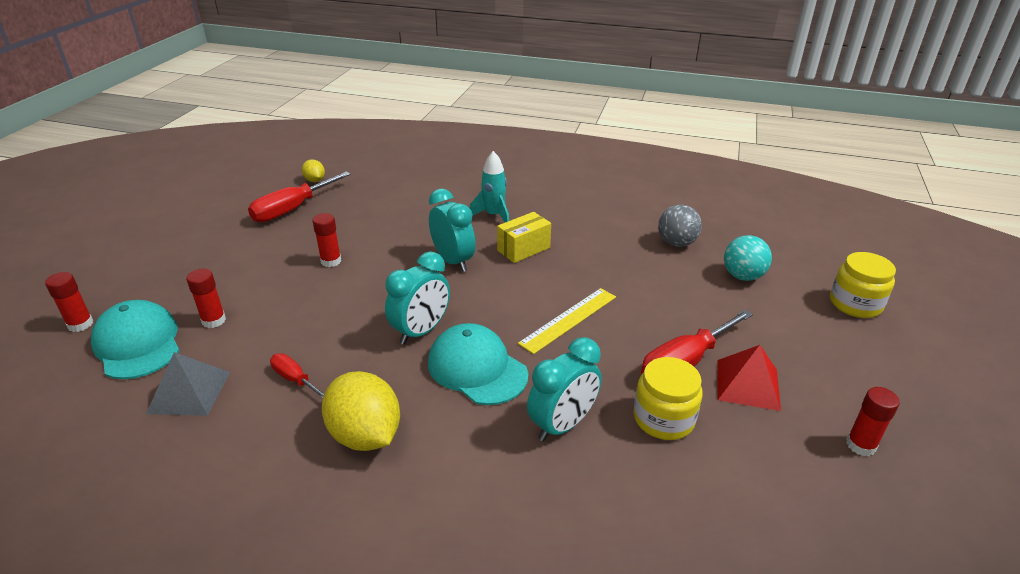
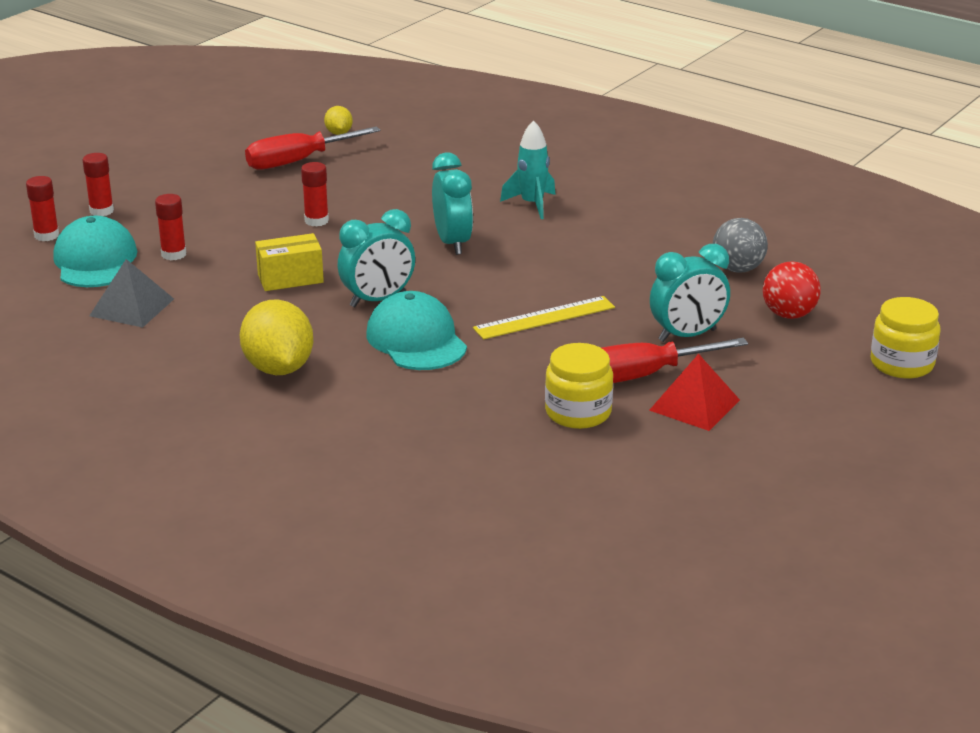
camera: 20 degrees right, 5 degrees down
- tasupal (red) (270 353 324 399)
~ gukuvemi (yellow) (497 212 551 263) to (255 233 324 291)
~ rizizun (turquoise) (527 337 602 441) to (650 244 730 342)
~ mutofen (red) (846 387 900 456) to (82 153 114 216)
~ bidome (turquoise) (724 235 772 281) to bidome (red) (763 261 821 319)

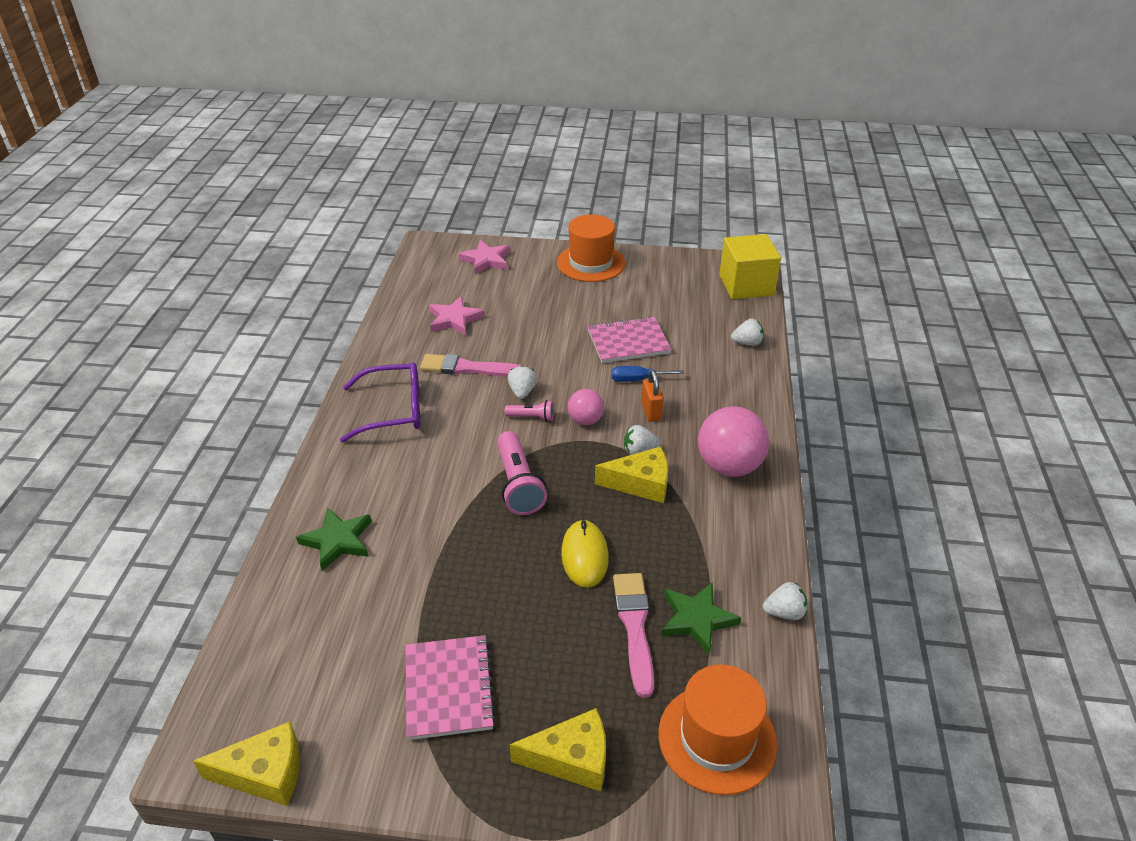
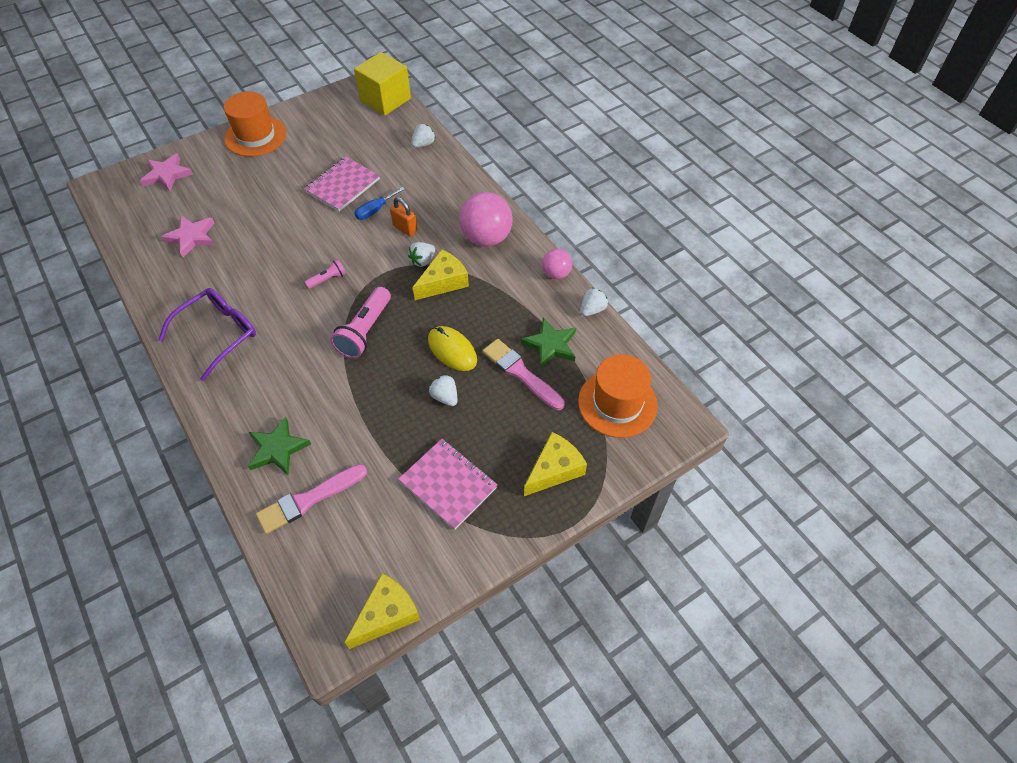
camera: 40 degrees left, 15 degrees up
~ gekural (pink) (420 354 525 377) to (256 464 367 534)
~ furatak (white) (508 366 537 399) to (429 374 458 406)
~ bidome (pink) (568 389 604 425) to (542 249 572 279)
~ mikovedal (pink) (497 431 547 515) = (330 287 391 359) 75 degrees clockwise

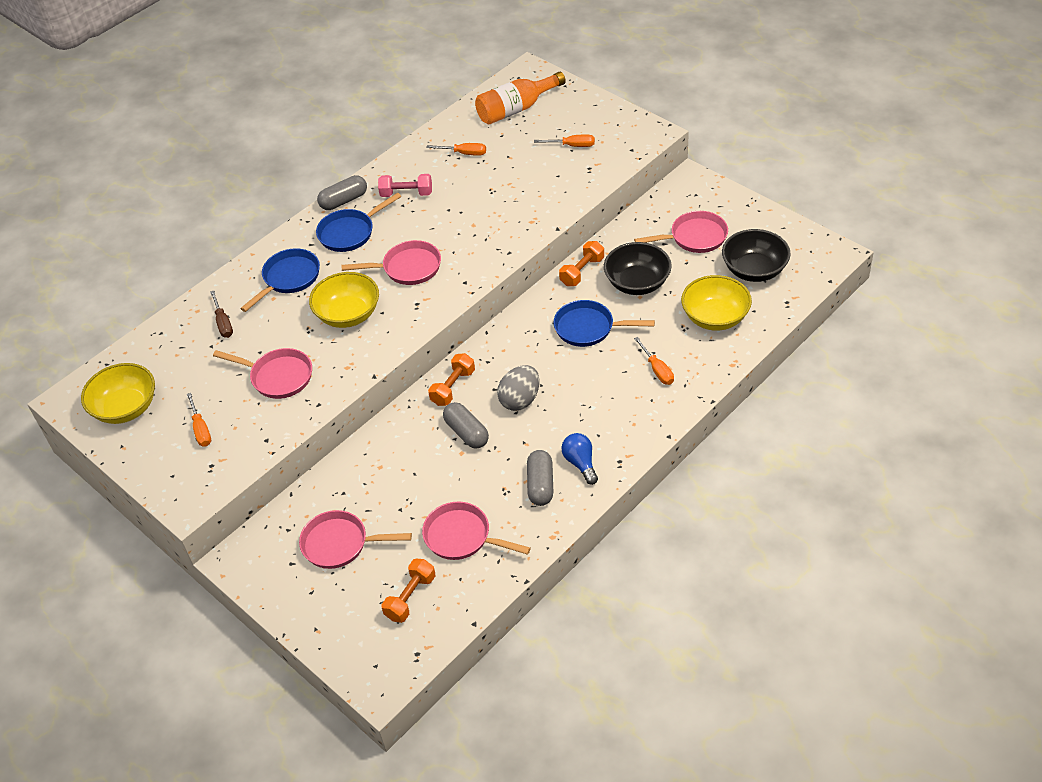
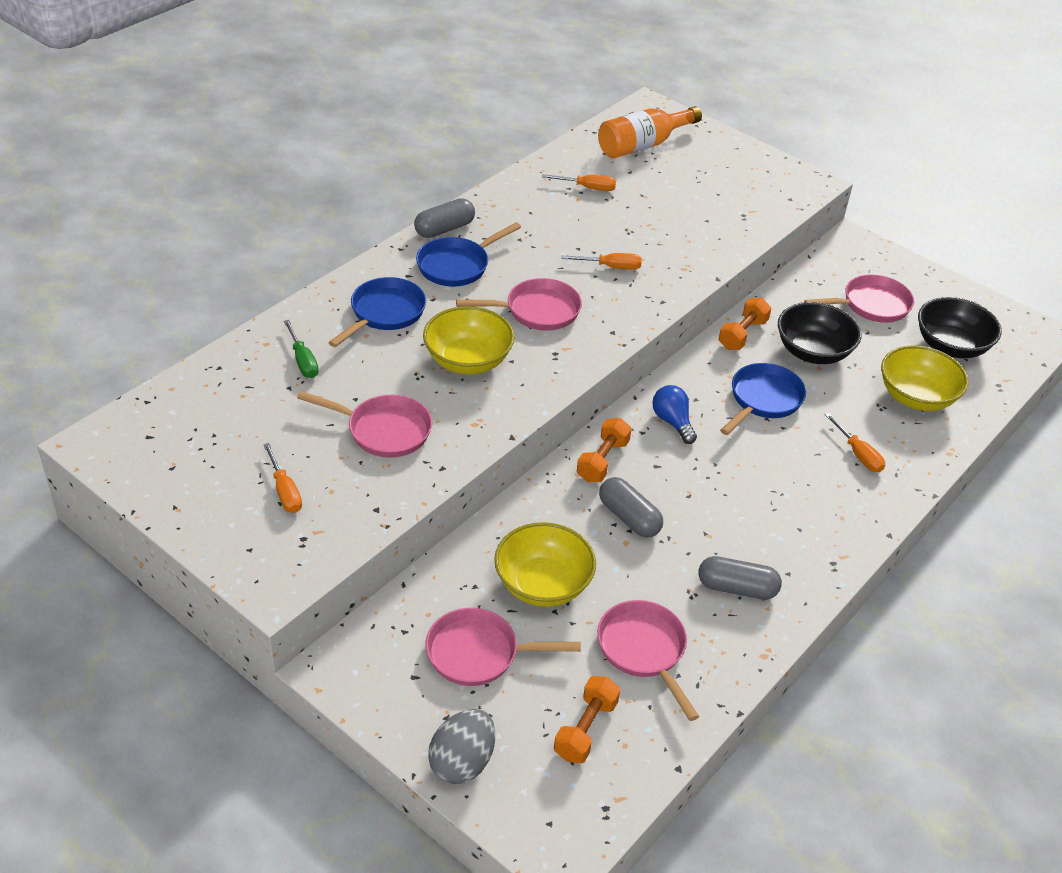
camera: 10 degrees left, 5 degrees down
- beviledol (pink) (378 174 432 197)
~ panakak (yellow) (81 363 155 424) to (494 522 596 607)
~ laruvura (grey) (497 365 539 411) to (428 709 495 784)
~ tasupal (orange) (534 135 595 147) to (562 253 642 270)
~ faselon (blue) (561 433 598 485) to (652 385 697 444)
~ tasupal (brown) (210 291 233 338) to tasupal (green) (284 320 319 378)
~ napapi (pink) (422 502 531 560) = (597 600 700 721) 45 degrees clockwise
~ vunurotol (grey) (527 450 553 506) = (698 556 782 600) 75 degrees counterclockwise
~ napapi (blue) (554 300 655 347) = (720 363 806 435) 120 degrees clockwise

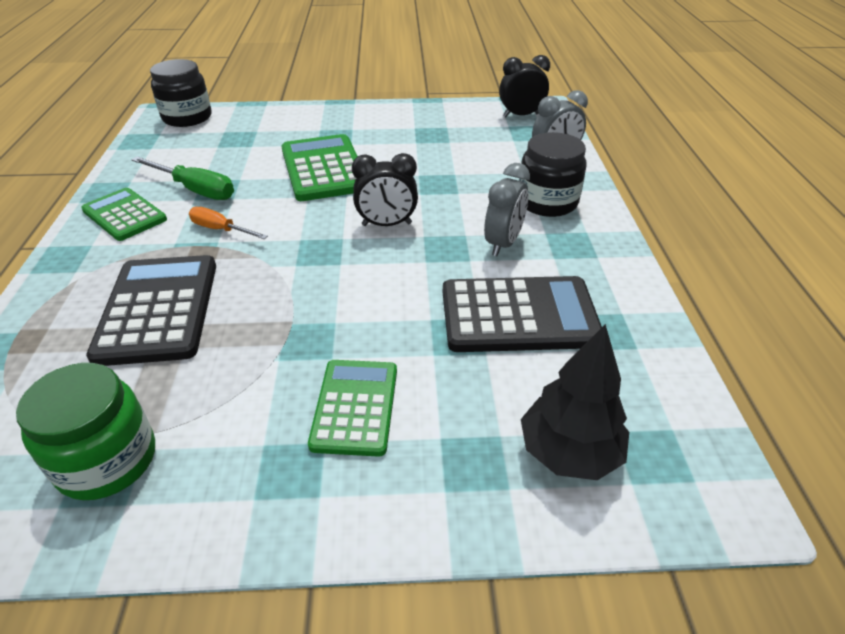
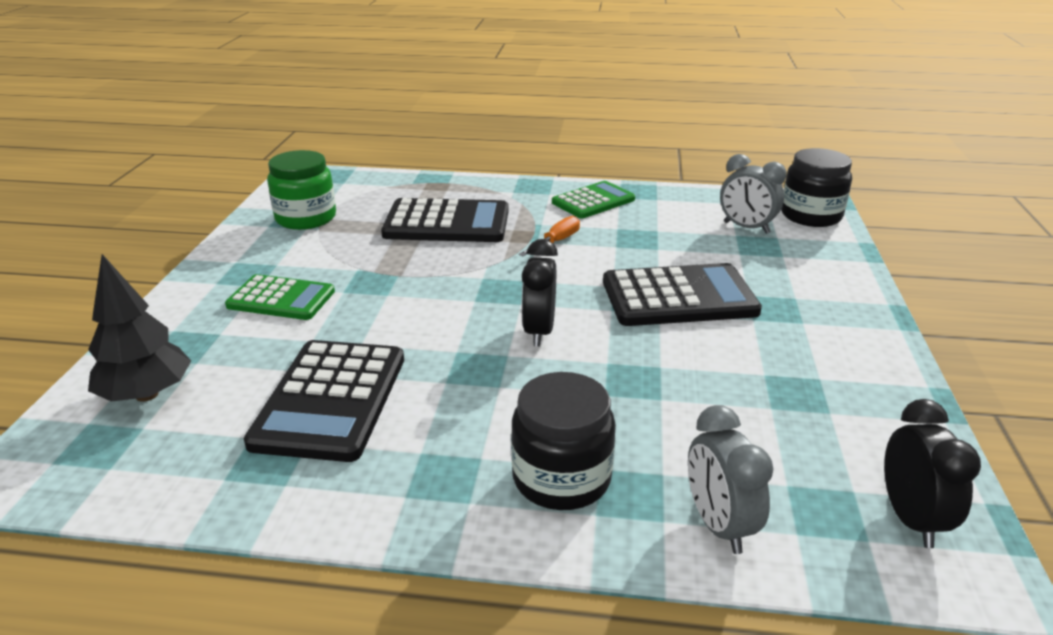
camera: 100 degrees right, 10 degrees down
- tasupal (green) (131 156 234 200)
~ rizizun (grey) (484 163 530 256) to (720 154 787 234)
~ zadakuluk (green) (282 134 358 201) to zadakuluk (black) (603 263 762 326)

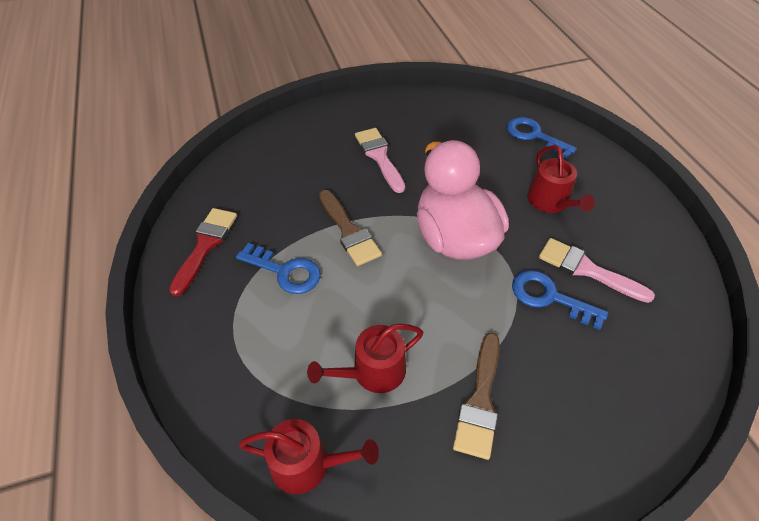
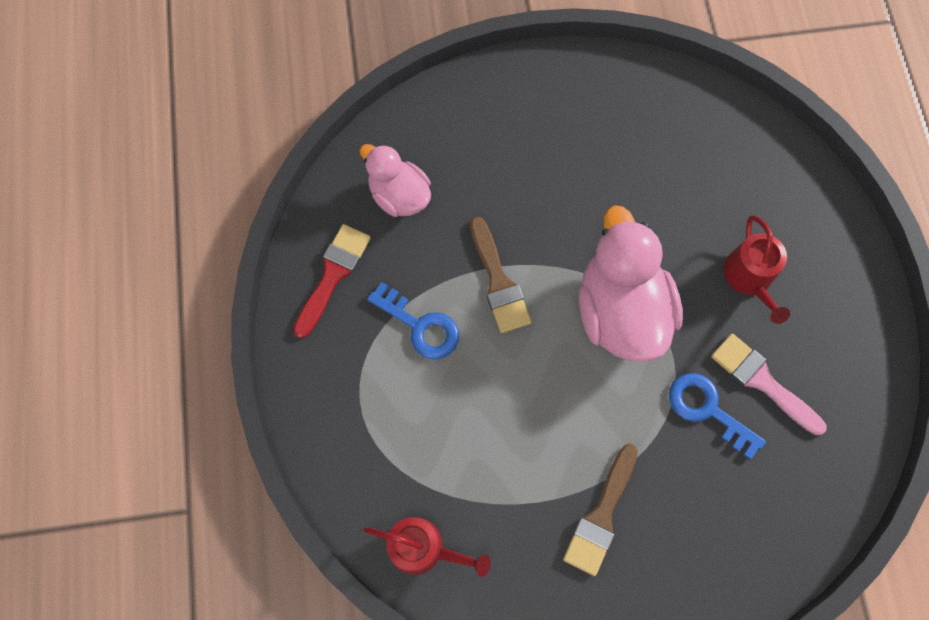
camera: 10 degrees right, 20 degrees up
- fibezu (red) (307 324 423 393)
- gekural (pink) (355 128 405 193)
- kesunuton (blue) (507 117 577 158)
+ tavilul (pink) (360 144 431 217)

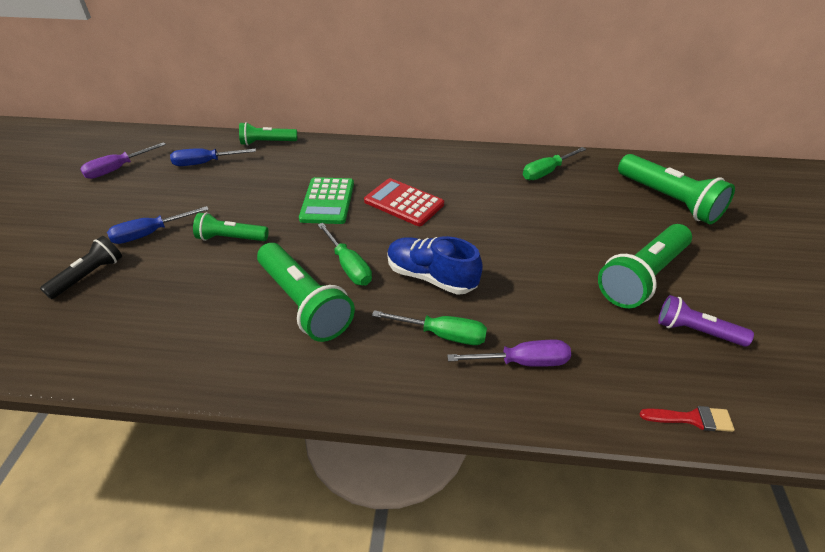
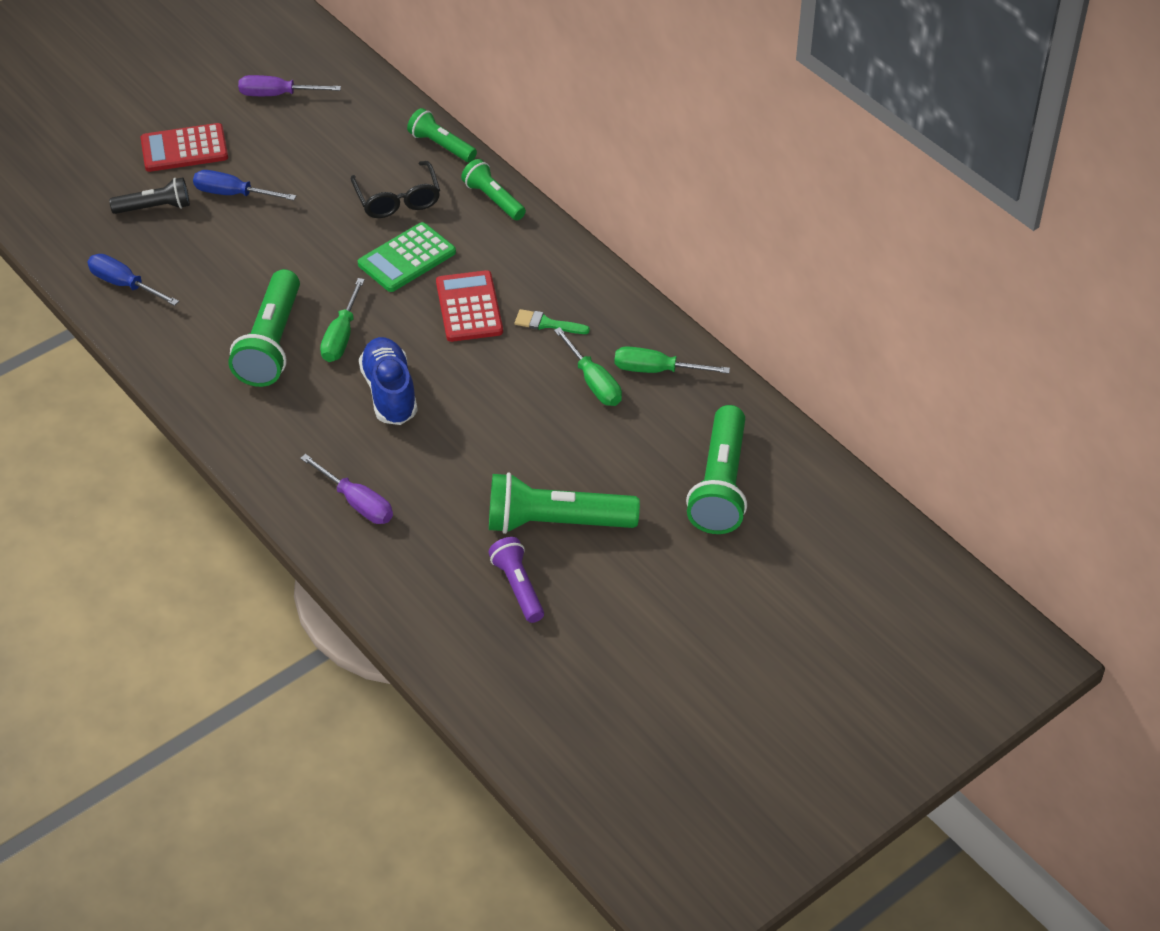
camera: 45 degrees right, 5 degrees up
- gekural (red) (639 406 735 432)
+ zadakuluk (red) (141 123 228 172)
+ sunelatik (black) (351 161 440 218)
+ gekural (green) (515 309 590 334)
~ tasupal (blue) (170 148 256 166) to (87 254 179 306)
~ mikovedal (green) (193 212 269 241) to (461 159 526 220)
~ tasupal (green) (372 310 487 345) to (554 327 622 406)

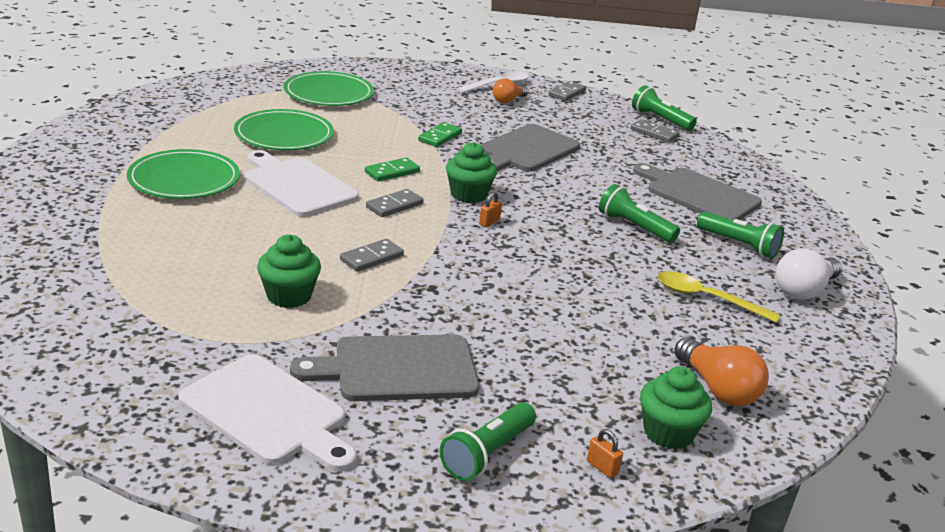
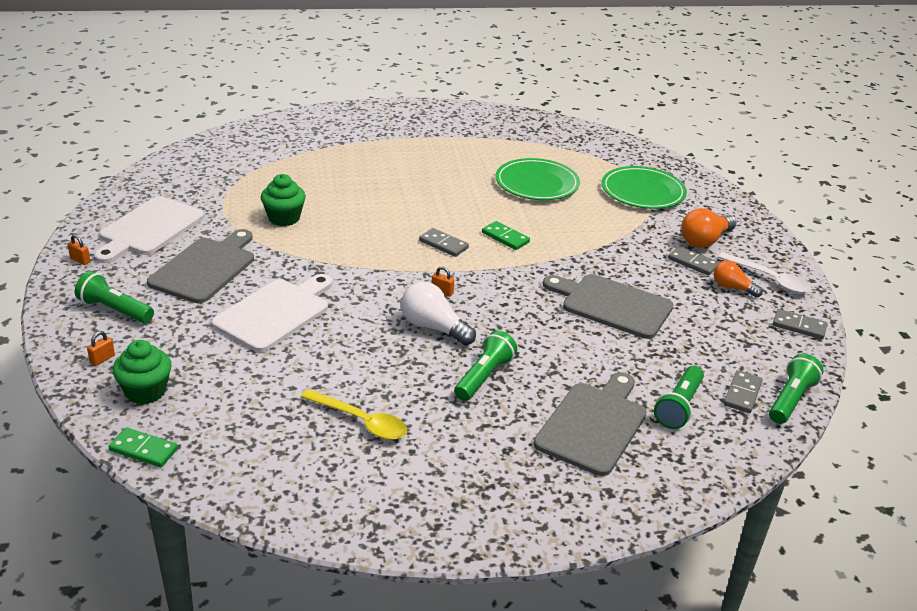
camera: 80 degrees right, 5 degrees up
- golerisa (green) (127 149 240 199)
- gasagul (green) (446 142 497 204)
+ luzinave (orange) (68 234 90 265)
~ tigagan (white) (245 150 359 217) to (212 274 332 352)
~ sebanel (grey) (340 239 404 272) to (668 246 719 276)
~ sebanel (green) (418 122 462 147) to (108 428 178 467)
~ faselon (orange) (674 337 769 406) to (681 208 736 248)
~ mikovedal (green) (697 211 784 258) to (654 366 704 429)
~ faselon (white) (776 248 842 300) to (401 282 476 345)
~ tigagan (grey) (290 334 479 401) = (147 229 254 303) 45 degrees clockwise
~ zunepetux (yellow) (658 271 780 323) = (301 389 407 440) 105 degrees clockwise

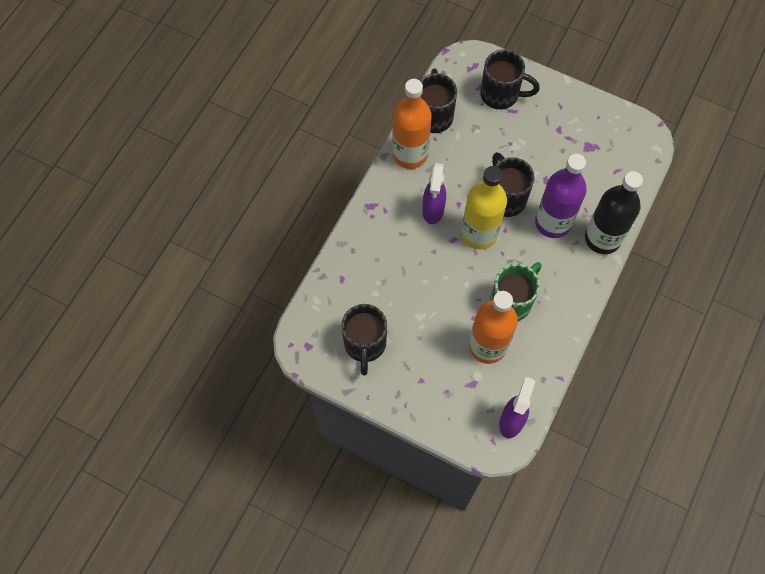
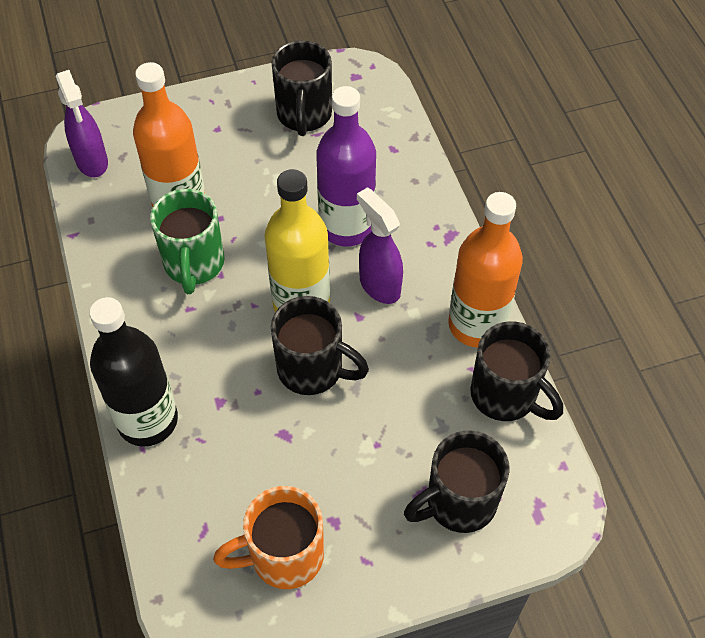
camera: 135 degrees right, 10 degrees down
+ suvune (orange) (213 486 324 589)
~ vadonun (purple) (535 154 587 238) to (316 86 376 247)
~ suvune (black) (341 304 387 376) = (271 40 332 136) 135 degrees counterclockwise

